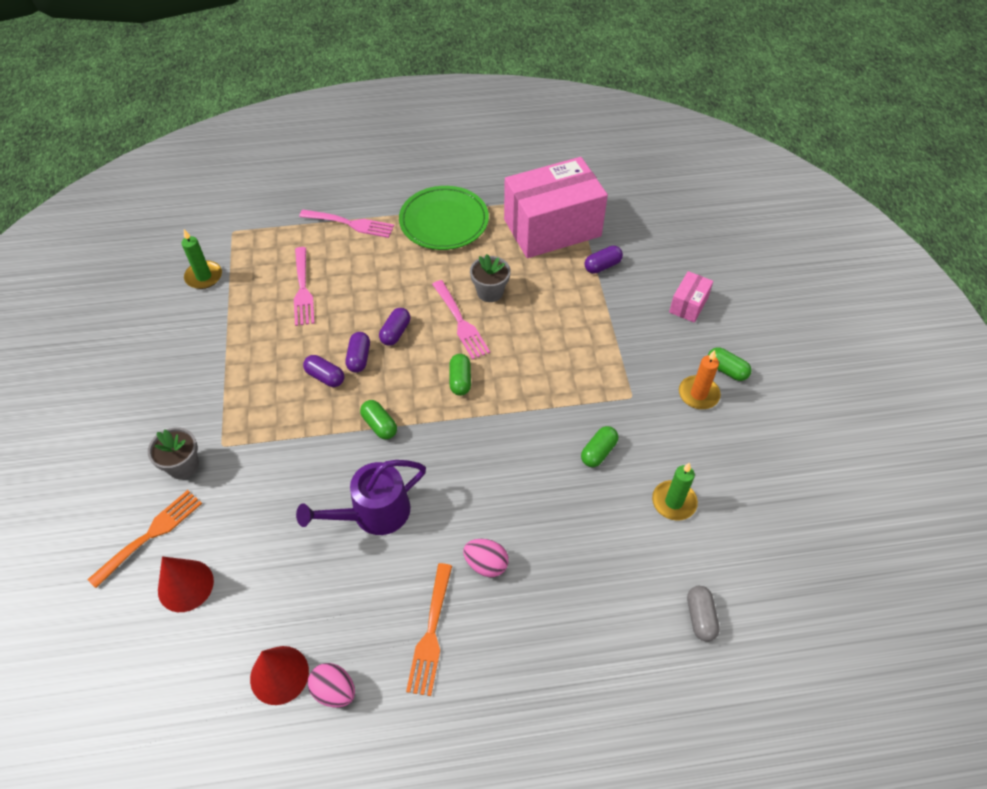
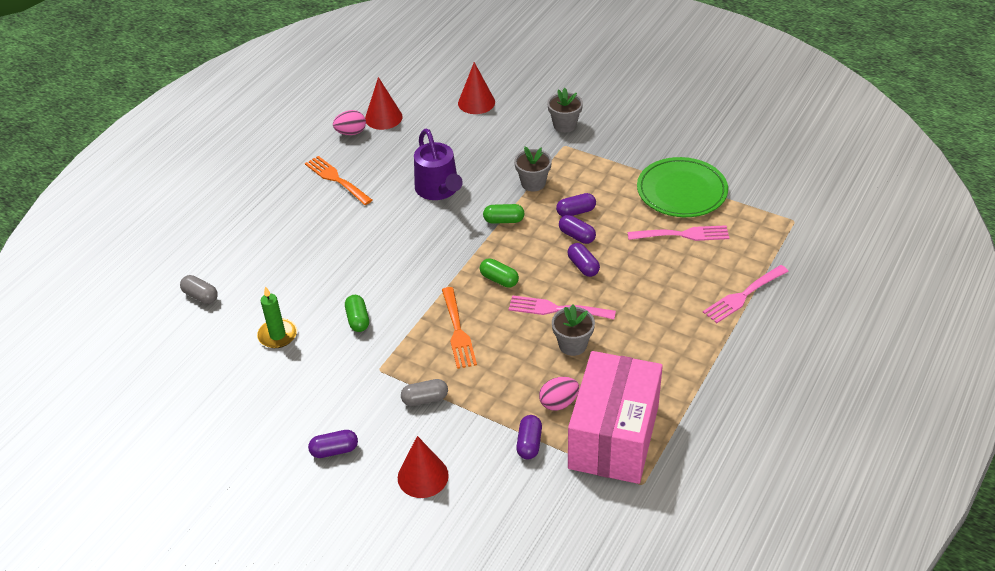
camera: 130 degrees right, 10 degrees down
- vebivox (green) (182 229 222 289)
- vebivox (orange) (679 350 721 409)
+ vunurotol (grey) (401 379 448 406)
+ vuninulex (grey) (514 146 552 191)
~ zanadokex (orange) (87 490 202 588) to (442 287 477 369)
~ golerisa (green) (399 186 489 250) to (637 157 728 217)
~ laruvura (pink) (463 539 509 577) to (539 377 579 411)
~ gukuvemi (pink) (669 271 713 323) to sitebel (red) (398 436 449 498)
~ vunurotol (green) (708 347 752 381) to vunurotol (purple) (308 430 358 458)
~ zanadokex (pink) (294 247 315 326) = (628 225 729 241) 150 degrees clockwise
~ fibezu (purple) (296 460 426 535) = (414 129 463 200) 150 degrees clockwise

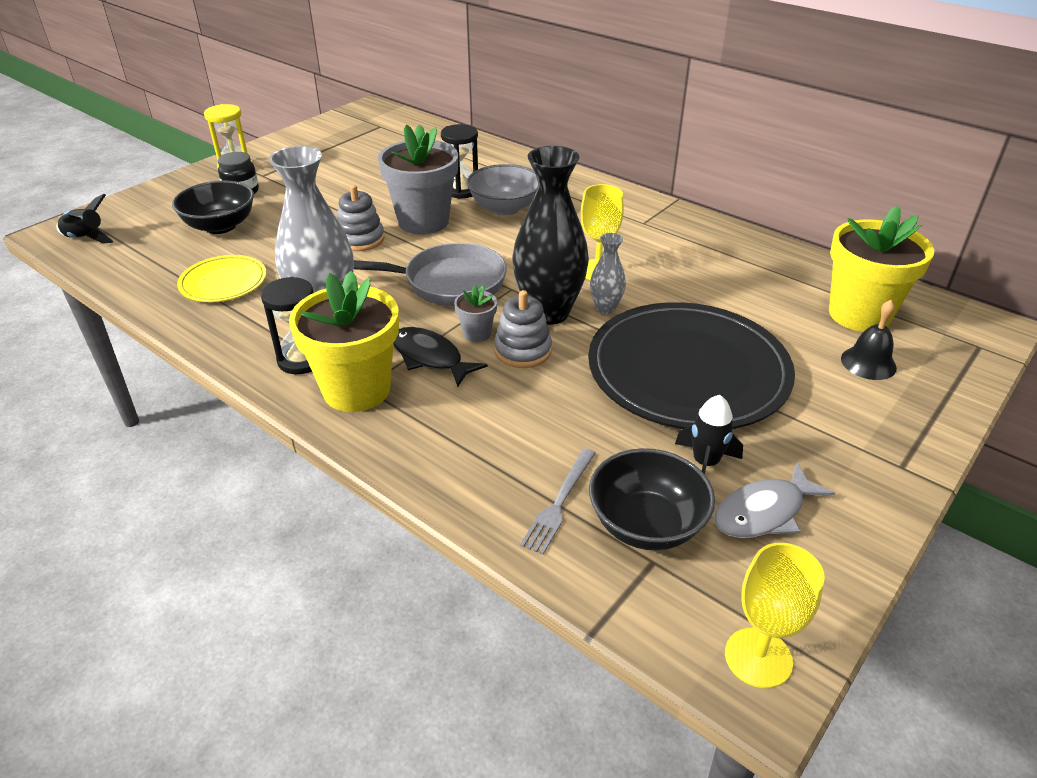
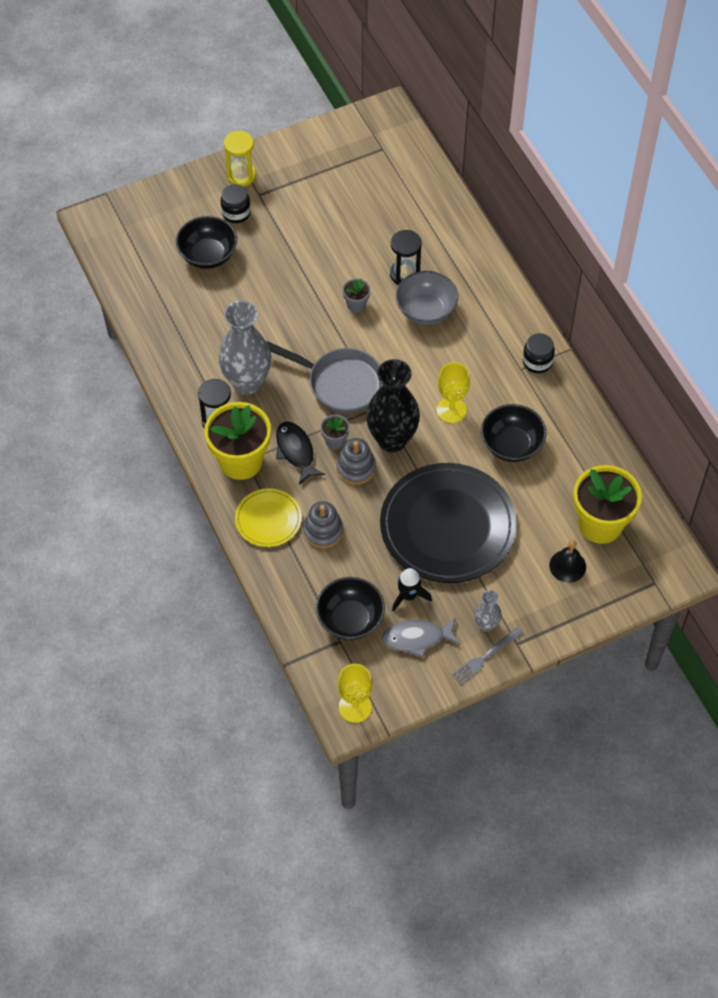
camera: 25 degrees right, 20 degrees up
- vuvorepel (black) (57 194 114 244)
+ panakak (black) (481 404 547 462)
+ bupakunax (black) (523 333 555 373)
~ golerisa (yellow) (177 255 266 302) to (235 488 302 547)
~ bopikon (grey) (337 185 385 251) to (303 501 343 548)
~ zanadokex (grey) (520 448 596 555) to (452 627 523 685)
~ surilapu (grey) (590 233 626 314) to (474 590 502 632)
~ vuninulex (grey) (378 124 458 234) = (342 278 371 313) x0.45

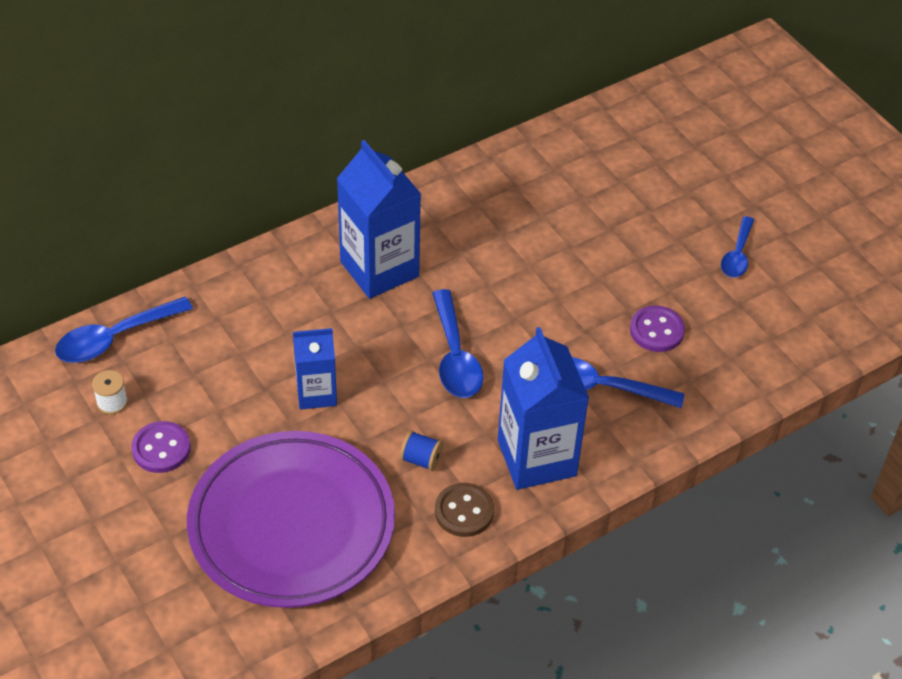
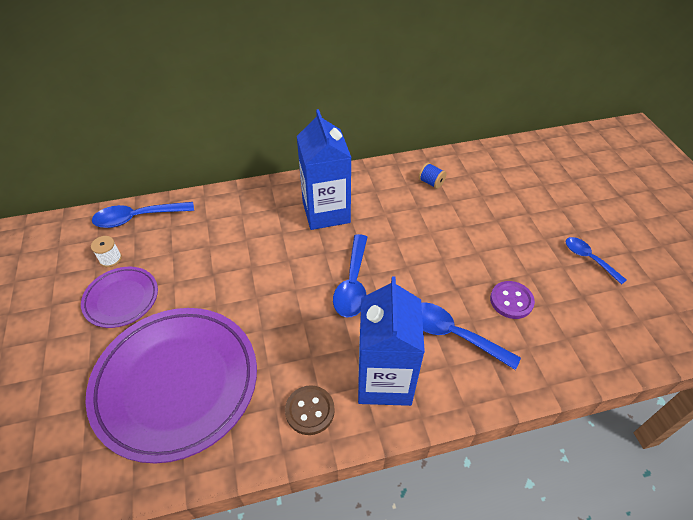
camera: 20 degrees right, 0 degrees up
- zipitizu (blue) (293 328 337 409)
~ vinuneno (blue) (400 430 443 471) to (419 163 447 189)
~ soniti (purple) (131 421 191 473) to golerisa (purple) (81 267 158 328)
~ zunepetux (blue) (721 216 754 278) = (566 237 627 285) 105 degrees clockwise

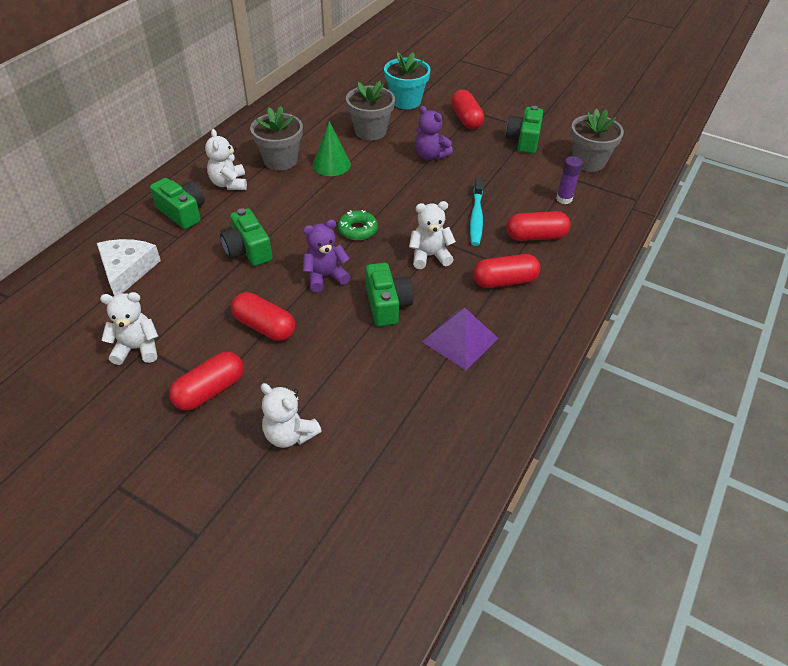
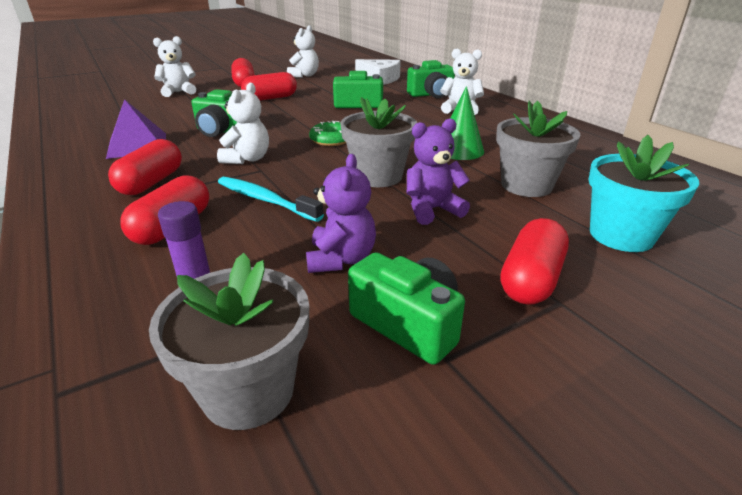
camera: 120 degrees right, 15 degrees down
~ vuninulex (grey) (250 106 303 171) to (340 97 417 187)
~ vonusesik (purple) (303 220 350 292) to (306 154 376 273)
~ vunurotol (red) (451 90 484 129) = (501 218 569 305) 75 degrees counterclockwise

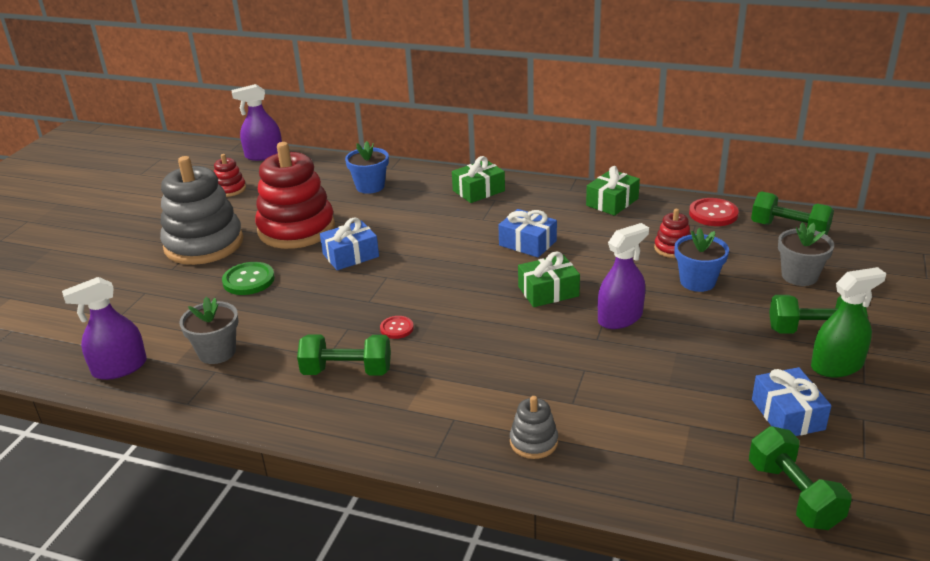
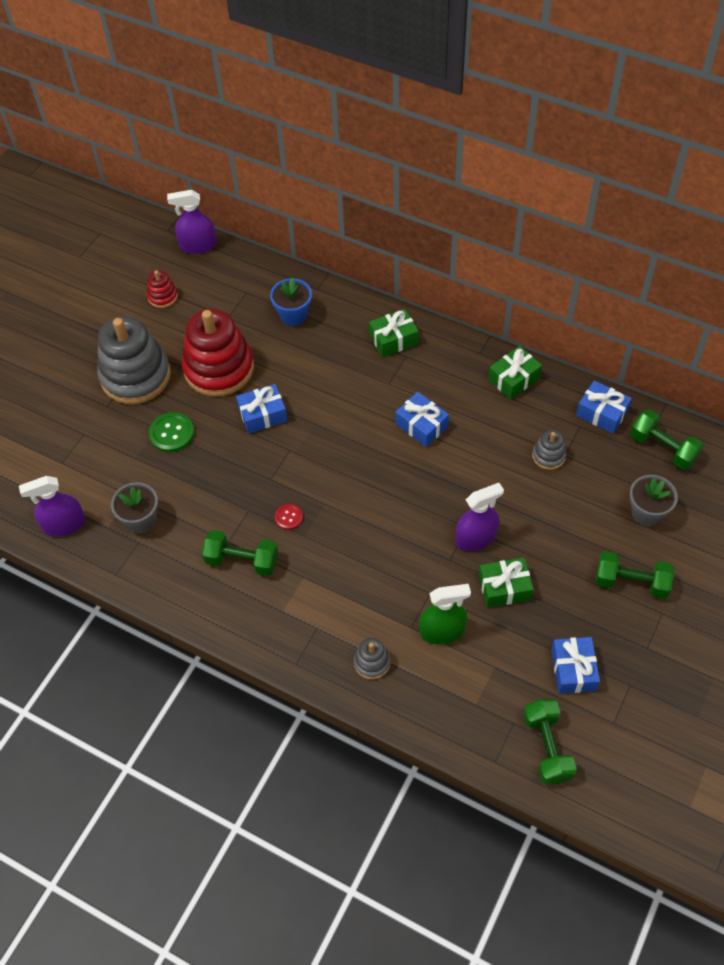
camera: 10 degrees right, 25 degrees up
- vuninulex (blue) (675 228 729 292)
~ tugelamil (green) (518 251 580 307) to (479 557 534 608)
~ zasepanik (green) (811 267 886 377) to (419 584 471 644)
~ soniti (red) (689 198 739 226) to tugelamil (blue) (576 380 632 434)
~ bopikon (red) (654 209 691 258) to bopikon (grey) (532 430 566 470)

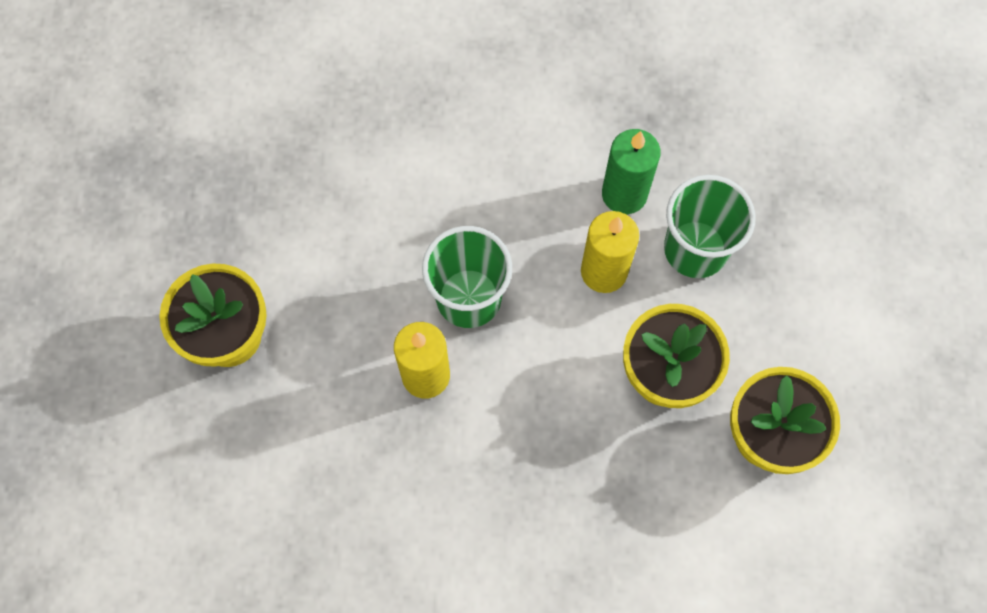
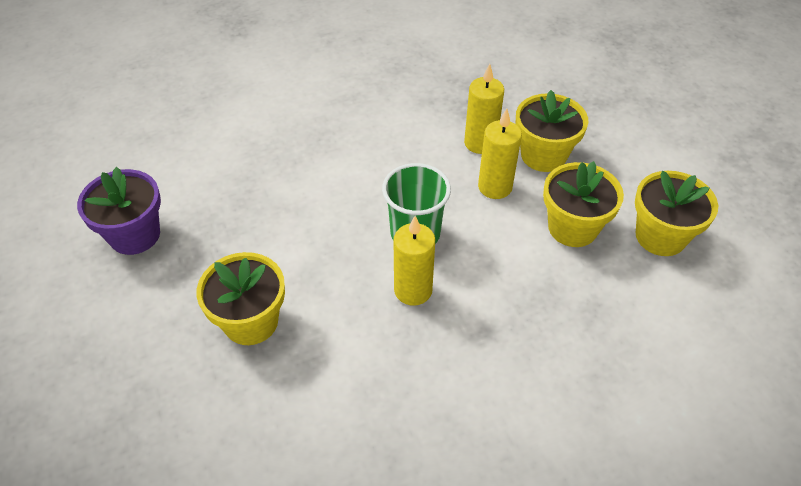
camera: 25 degrees left, 20 degrees down
+ vuninulex (purple) (77 167 161 255)
~ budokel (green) (664 175 756 278) to vuninulex (yellow) (516 90 589 172)
~ vebivox (green) (602 129 661 214) to vebivox (yellow) (464 64 504 154)

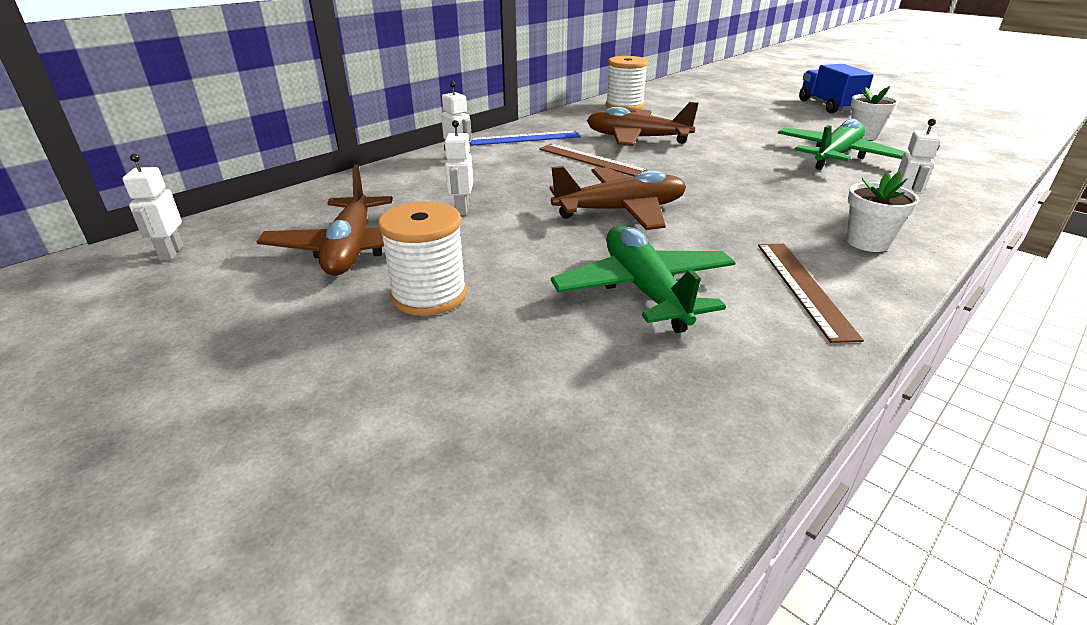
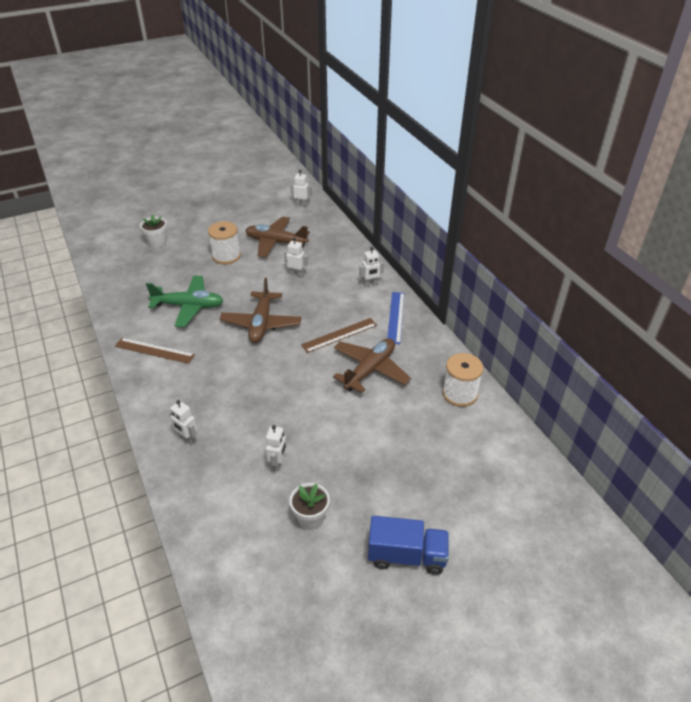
camera: 110 degrees right, 10 degrees up
~ vuninulex (white) (846 172 919 252) to (140 214 167 248)
~ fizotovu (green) (778 119 905 170) to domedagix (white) (266 425 287 471)

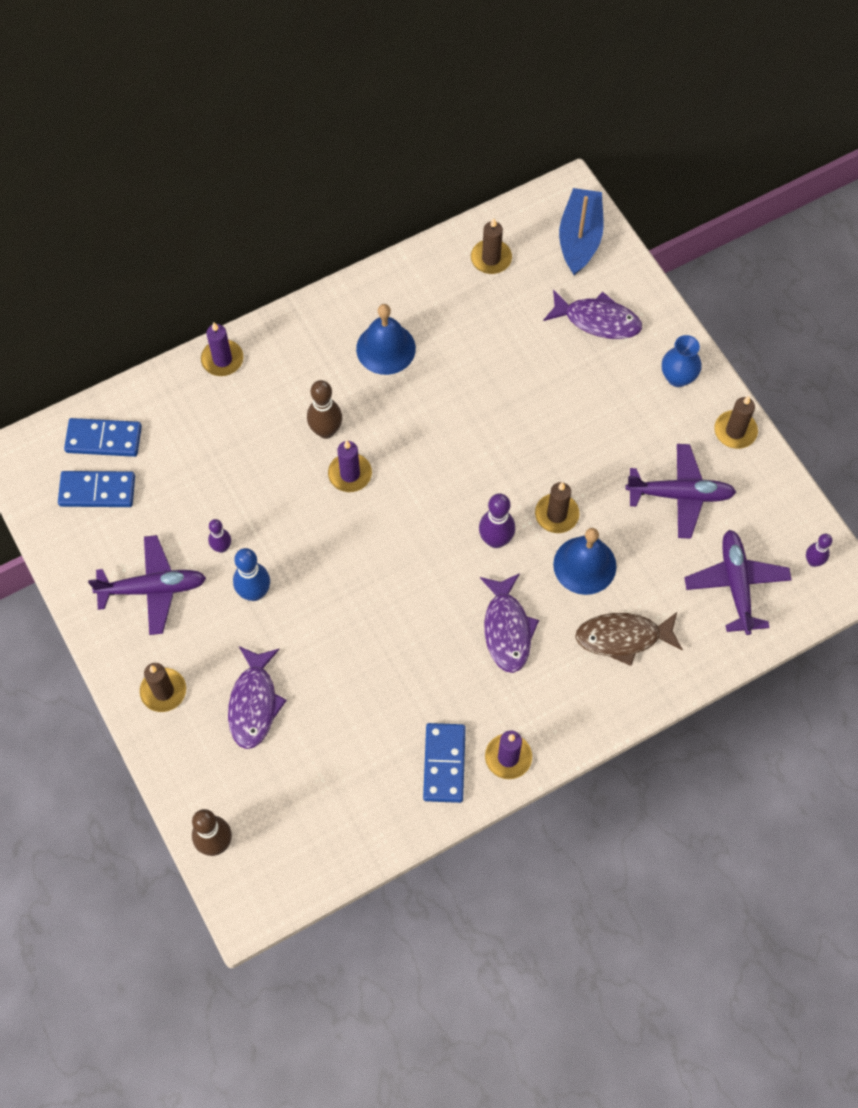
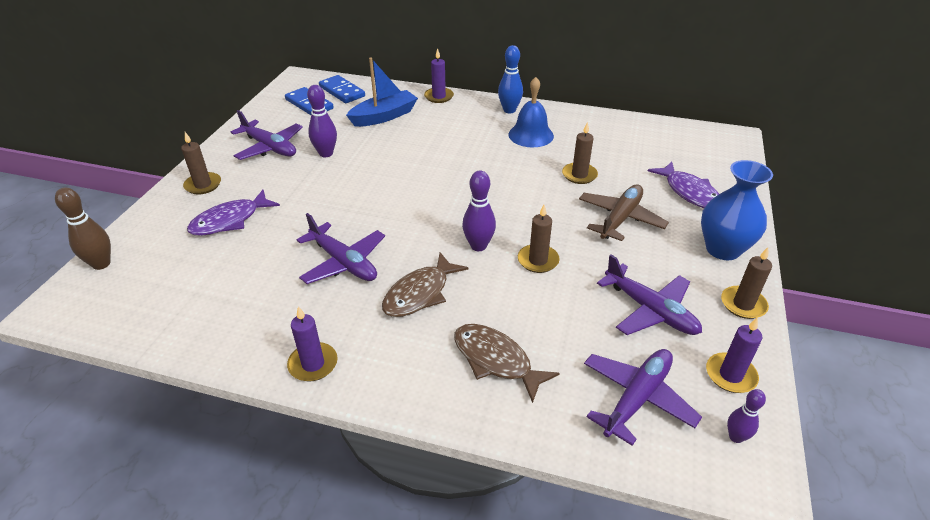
camera: 45 degrees right, 25 degrees down
- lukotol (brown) (307 380 342 439)
- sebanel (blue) (423 723 466 803)
- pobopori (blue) (553 528 617 595)
+ fizotovu (purple) (297 213 385 284)
+ fizotovu (brown) (579 184 669 241)
~ lukotol (blue) (233 548 270 601) to (498 45 523 114)
~ vebivox (purple) (328 440 372 492) to (706 317 762 393)
~ vebivox (brown) (471 218 512 274) to (562 122 598 184)
~ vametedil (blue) (559 188 604 275) to (346 57 418 127)
~ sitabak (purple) (480 573 539 673) to sitabak (brown) (382 252 469 317)
~ lukotol (purple) (208 519 231 553) = (307 85 337 157) x1.60
~ surilapu (blue) (662 335 702 387) = (701 160 773 260) x1.57

